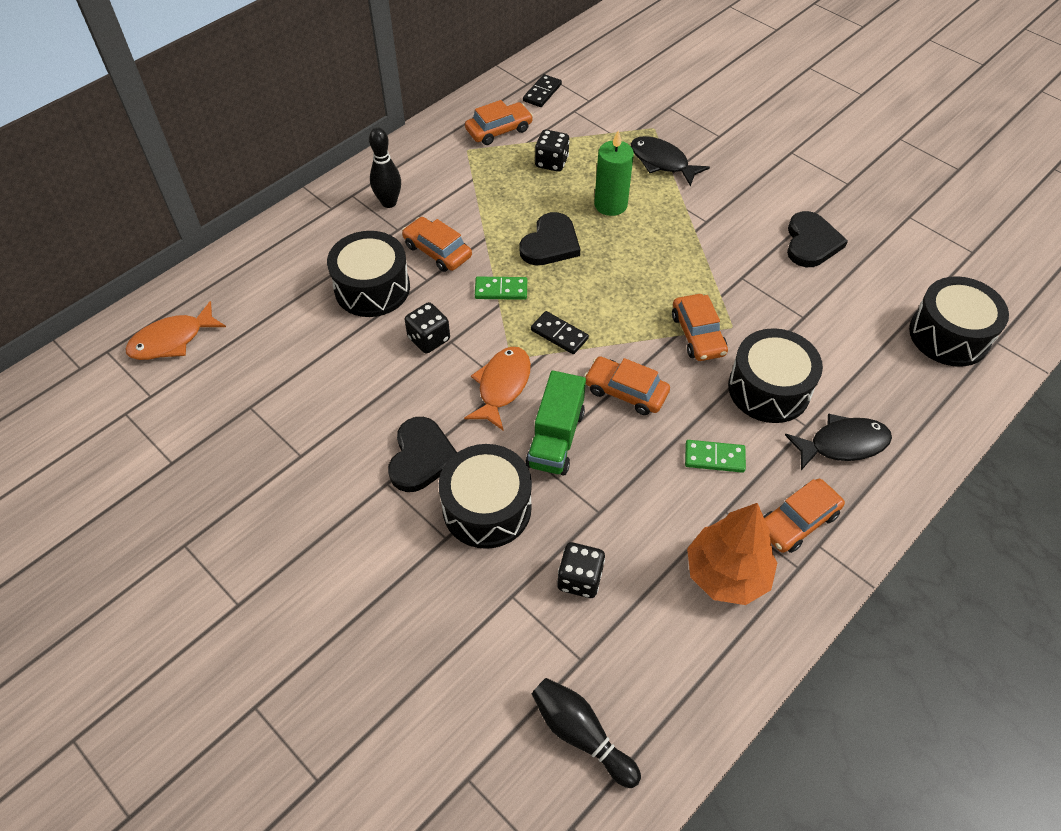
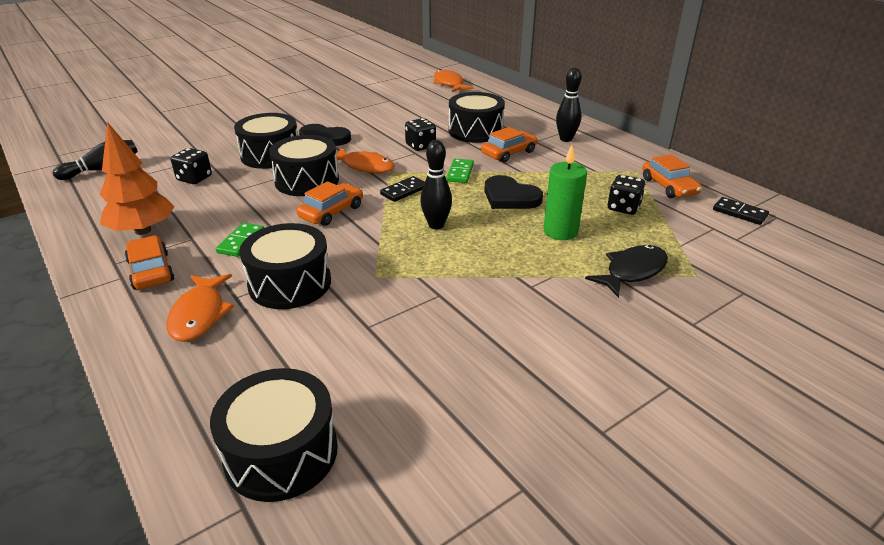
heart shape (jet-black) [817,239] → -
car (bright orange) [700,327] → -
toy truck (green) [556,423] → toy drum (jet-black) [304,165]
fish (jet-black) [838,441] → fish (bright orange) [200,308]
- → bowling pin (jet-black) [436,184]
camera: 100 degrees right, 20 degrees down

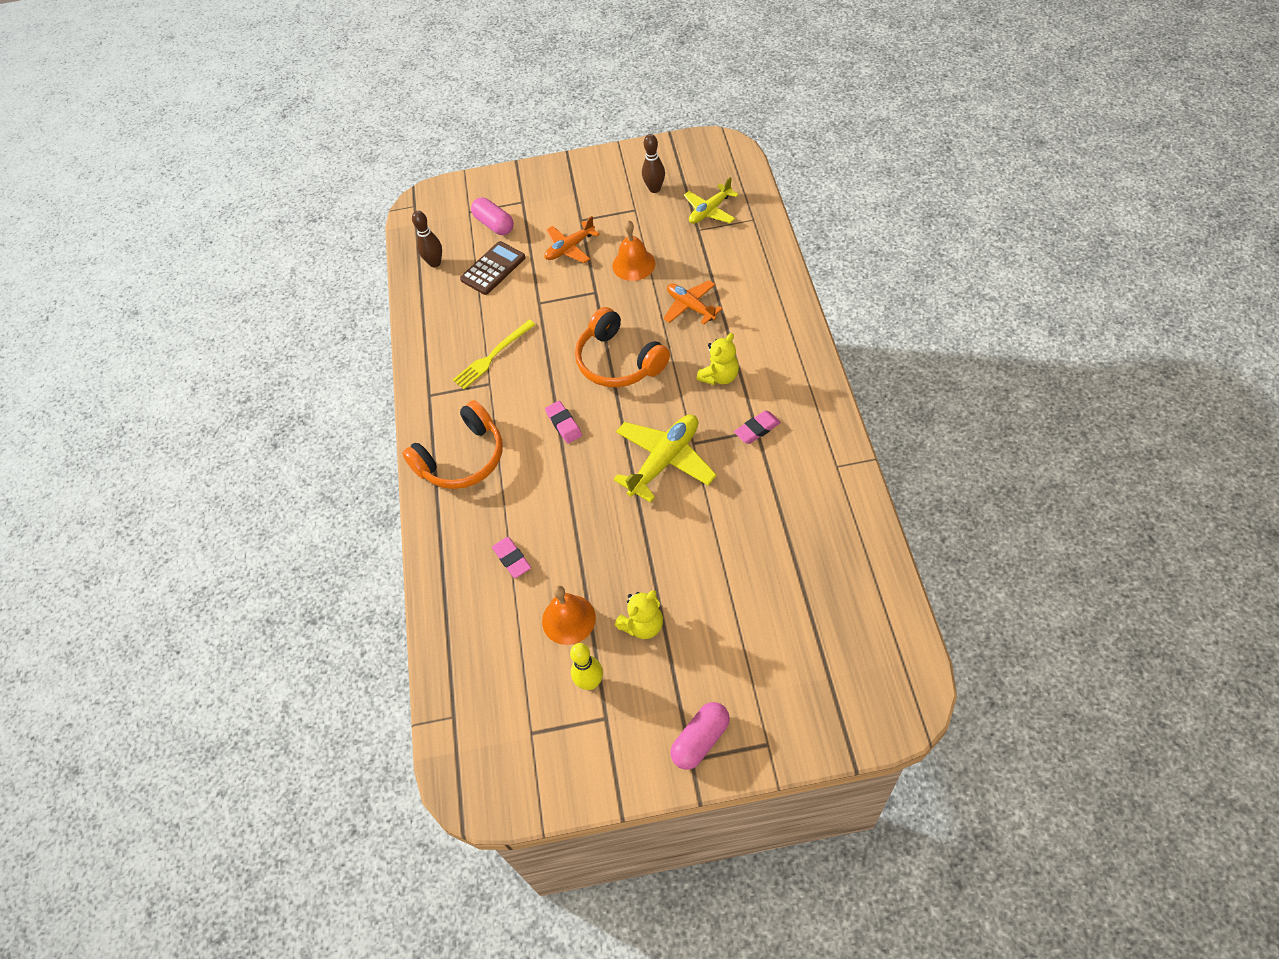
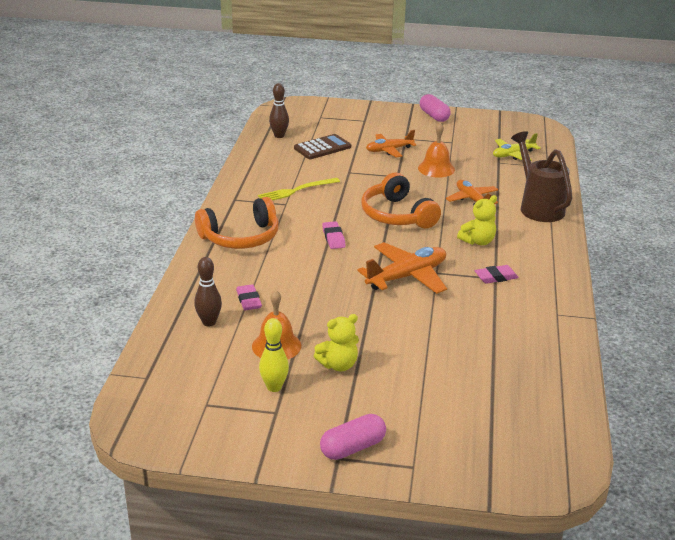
bowling pin (brown) [653,163] → bowling pin (brown) [208,292], relocated
pill shape (rosy) [492,216] → pill shape (rosy) [435,108], relocated
plane (golden) [665,459] → plane (bright orange) [402,268]
- → watering pot (brown) [541,176]
camera: 10 degrees right, 25 degrees down

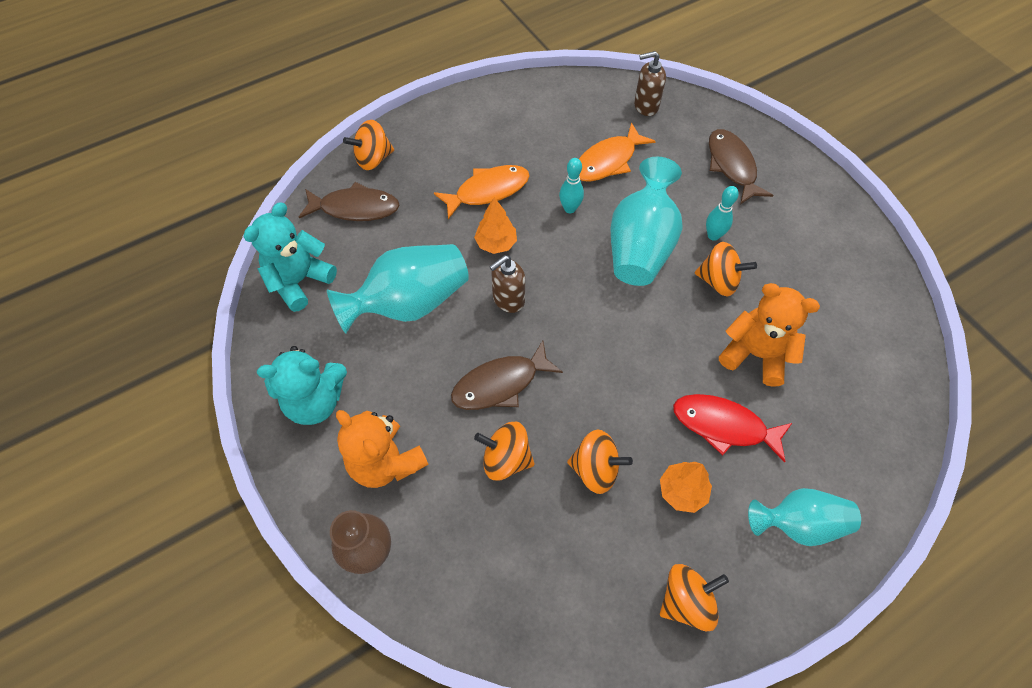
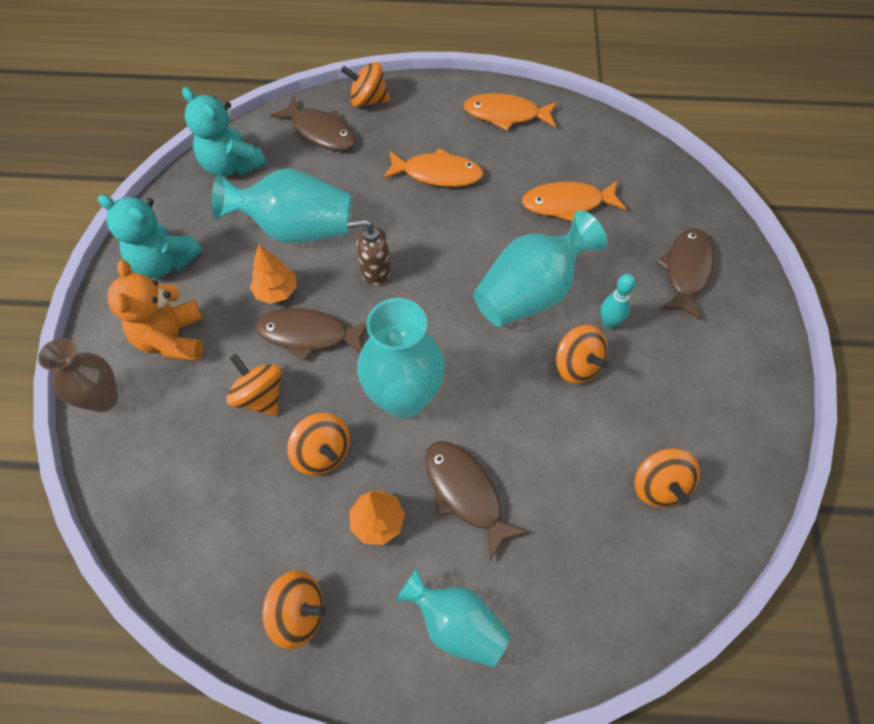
pump bottle (brown) [650,83] → -
bowling pin (aqua) [571,185] → -
toy tree (bright orange) [495,225] → toy tree (bright orange) [273,274], relocated
stuffed bear (aqua) [290,257] → stuffed bear (aqua) [224,132], 120 degrees counterclockwise
stuffed bear (bright orange) [769,335] → -
fish (scarlet) [732,428] → fish (brown) [477,501]
- → fish (bright orange) [510,112]
- → flower vase (aqua) [401,358]
- → spinning top (bright orange) [667,477]
camera: 35 degrees right, 0 degrees up

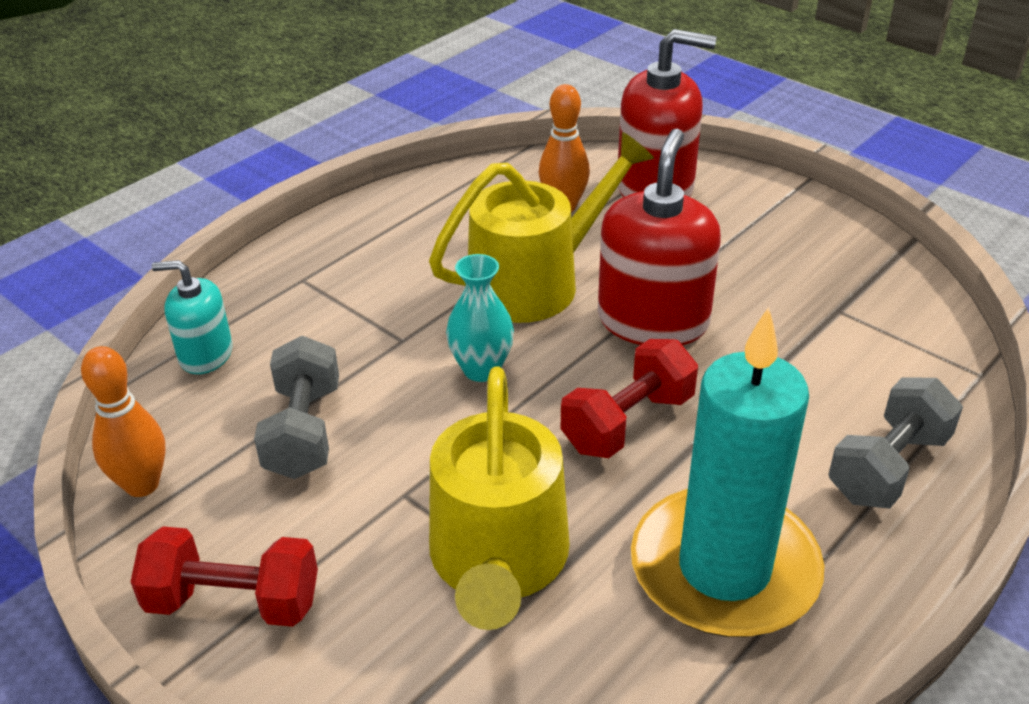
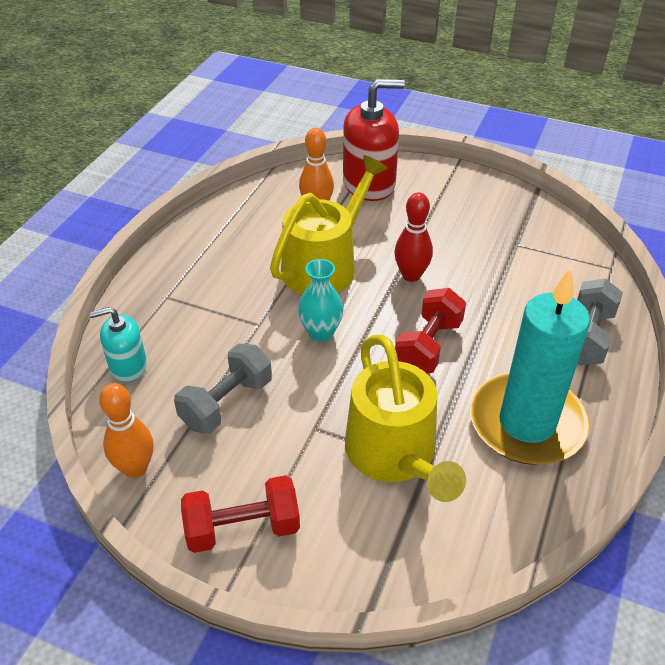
pump bottle (scarlet) [659,237] → bowling pin (scarlet) [414,237]
free weight (gray) [296,407] → free weight (gray) [223,389], 60 degrees clockwise
camera: 20 degrees left, 5 degrees up

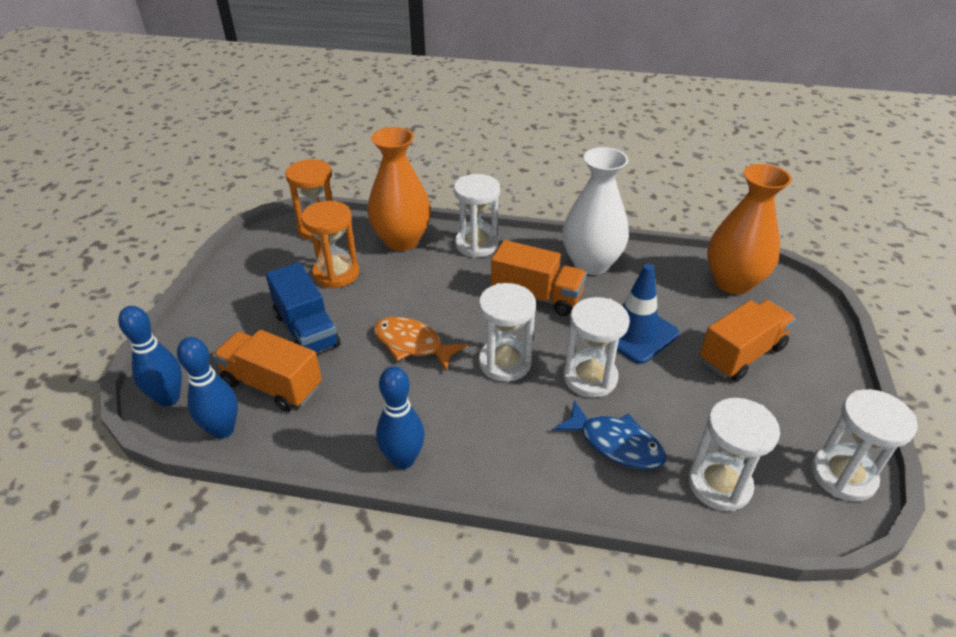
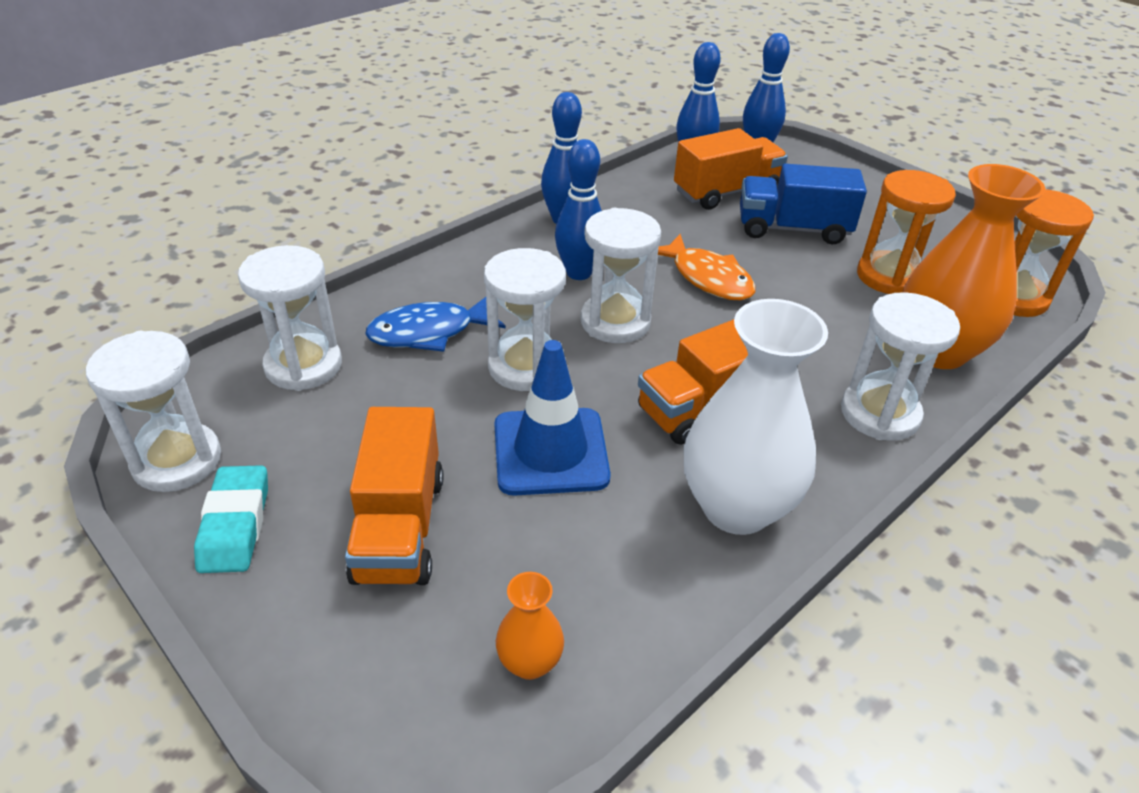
flower vase (bright orange) [749,229] → flower vase (bright orange) [530,626], x0.46
fish (bright orange) [420,344] → fish (bright orange) [707,267], 75 degrees clockwise
- → bowling pin (blue) [578,209]
- → gum eraser (aqua) [231,519]
camera: 125 degrees right, 0 degrees up

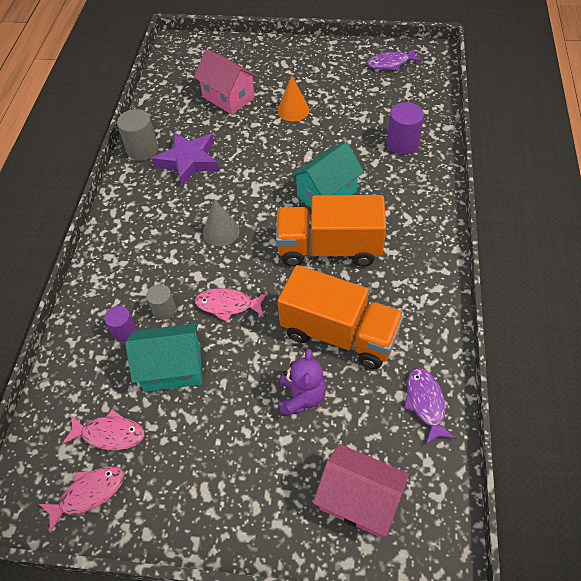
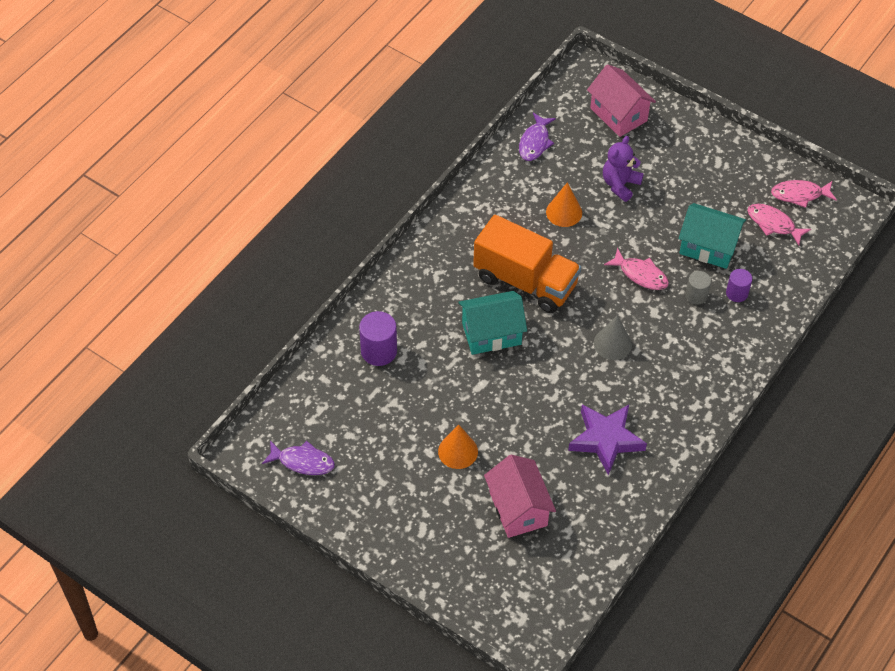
cylinder (gray) [137,135] → -
toy truck (bright orange) [341,317] → solid cone (bright orange) [564,204]
camera: 155 degrees left, 0 degrees up

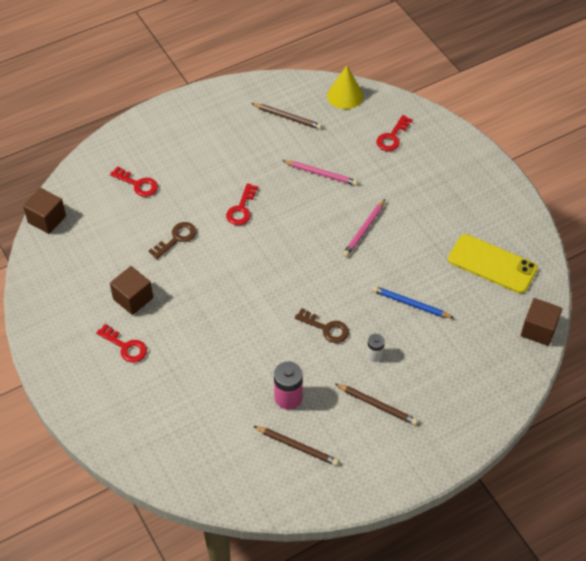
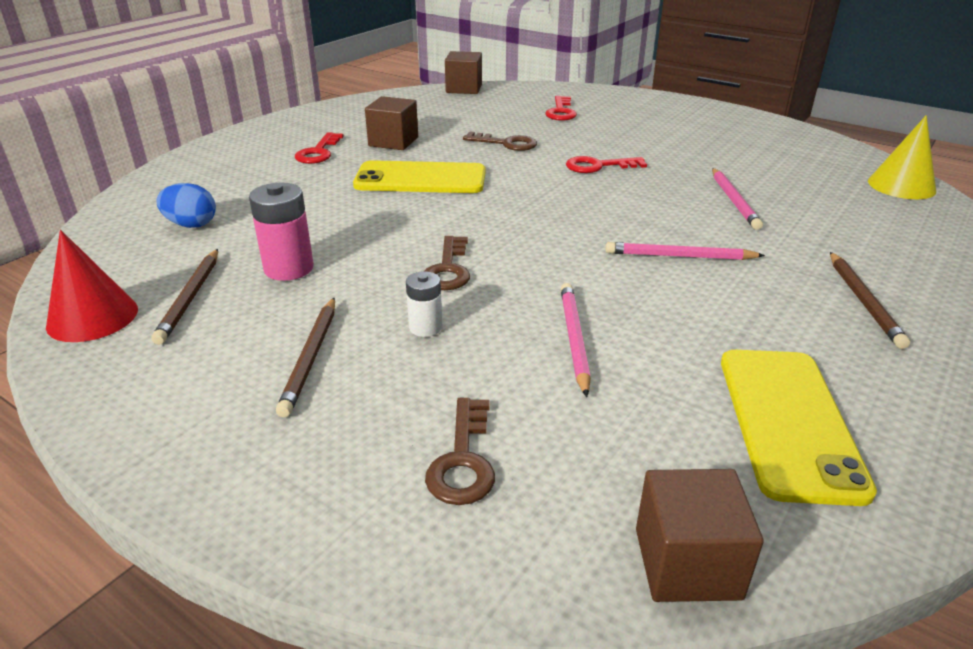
lead pencil (brown) [286,116] → lead pencil (brown) [870,300], relocated
key (scarlet) [394,133] → -
lead pencil (blue) [413,302] → lead pencil (rosy) [575,340]
- → phone (golden) [419,176]
- → egg (blue) [186,205]
- → solid cone (scarlet) [92,286]
- → key (brown) [460,451]
camera: 65 degrees right, 20 degrees down

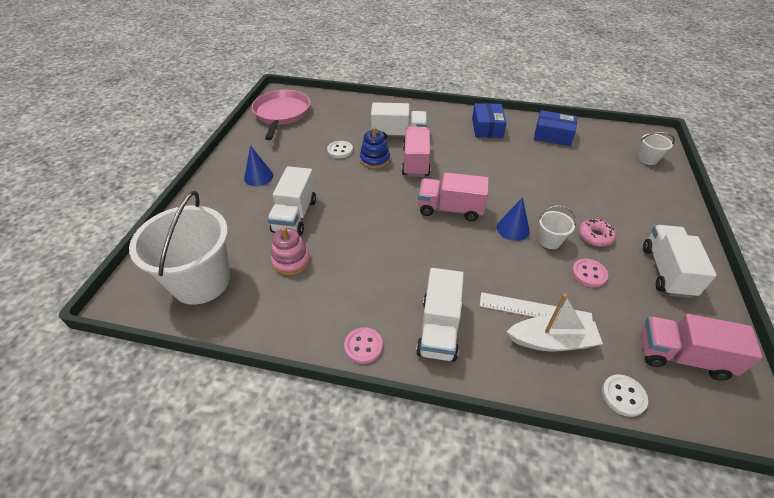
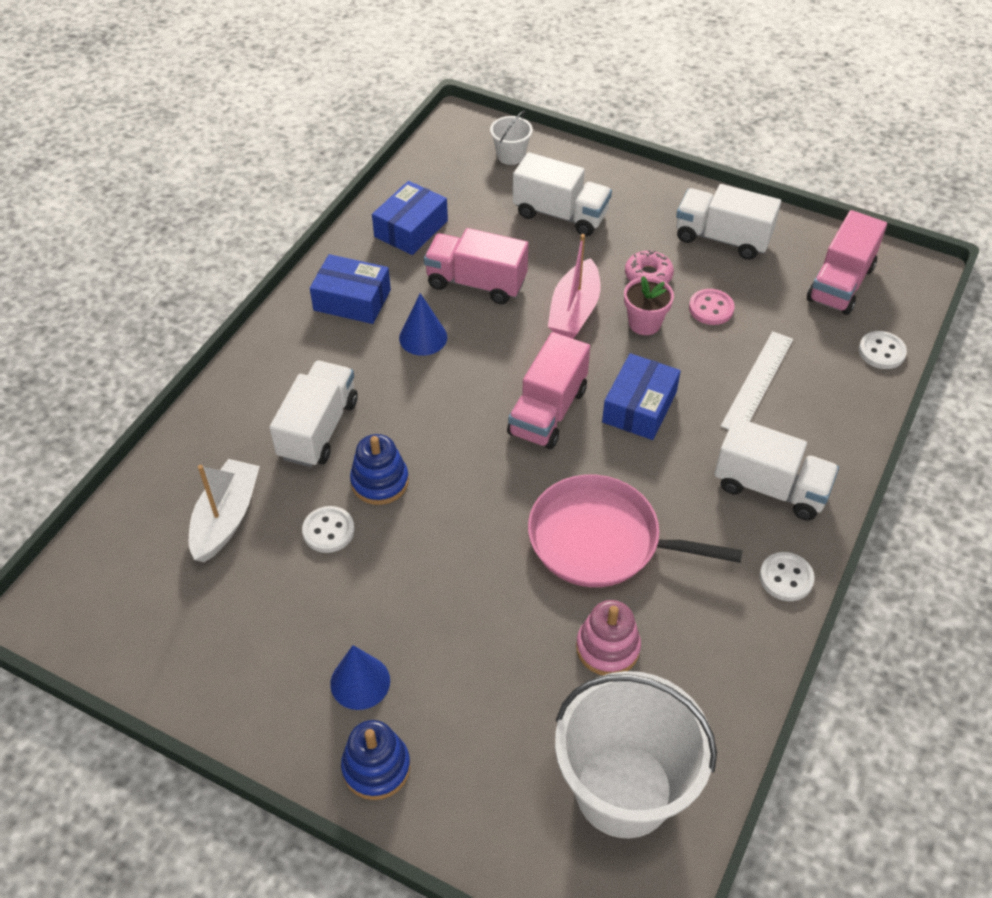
skillet (rosy) [281,115] → skillet (rosy) [635,531], relocated
toy truck (rosy) [416,151] → toy truck (rosy) [476,266], relocated
toy truck (pure white) [292,201] → toy truck (pure white) [562,194], relocated
solid cone (blue) [513,219] → solid cone (blue) [423,324], relocated
pail (pure white) [557,227] → plant pot (rosy) [649,305]
toy boat (pure white) [555,322] → toy boat (pure white) [224,510], relocated
button (rosy) [363,345] → button (pure white) [787,576]
- → toy boat (rosy) [574,286]
- → package (blue) [641,396]
- → stacking toy (blue) [376,760]
camera: 75 degrees left, 5 degrees up

